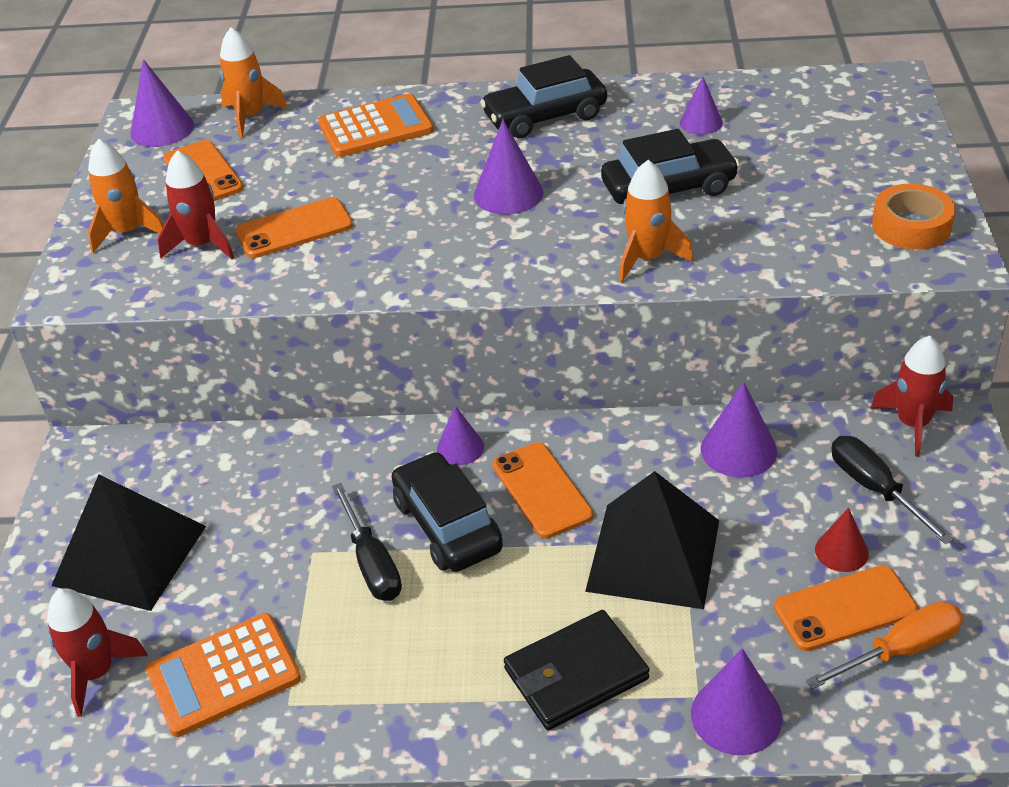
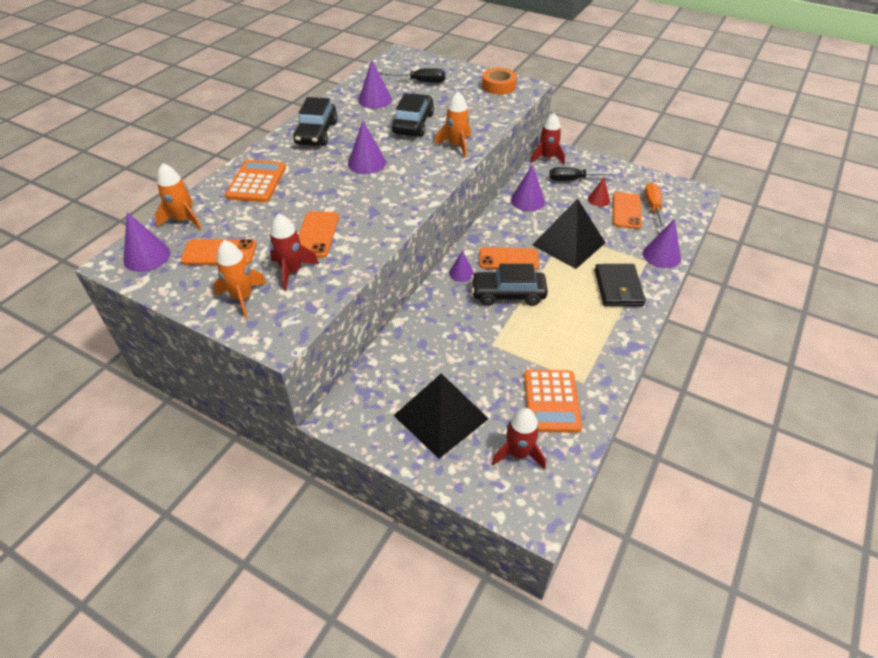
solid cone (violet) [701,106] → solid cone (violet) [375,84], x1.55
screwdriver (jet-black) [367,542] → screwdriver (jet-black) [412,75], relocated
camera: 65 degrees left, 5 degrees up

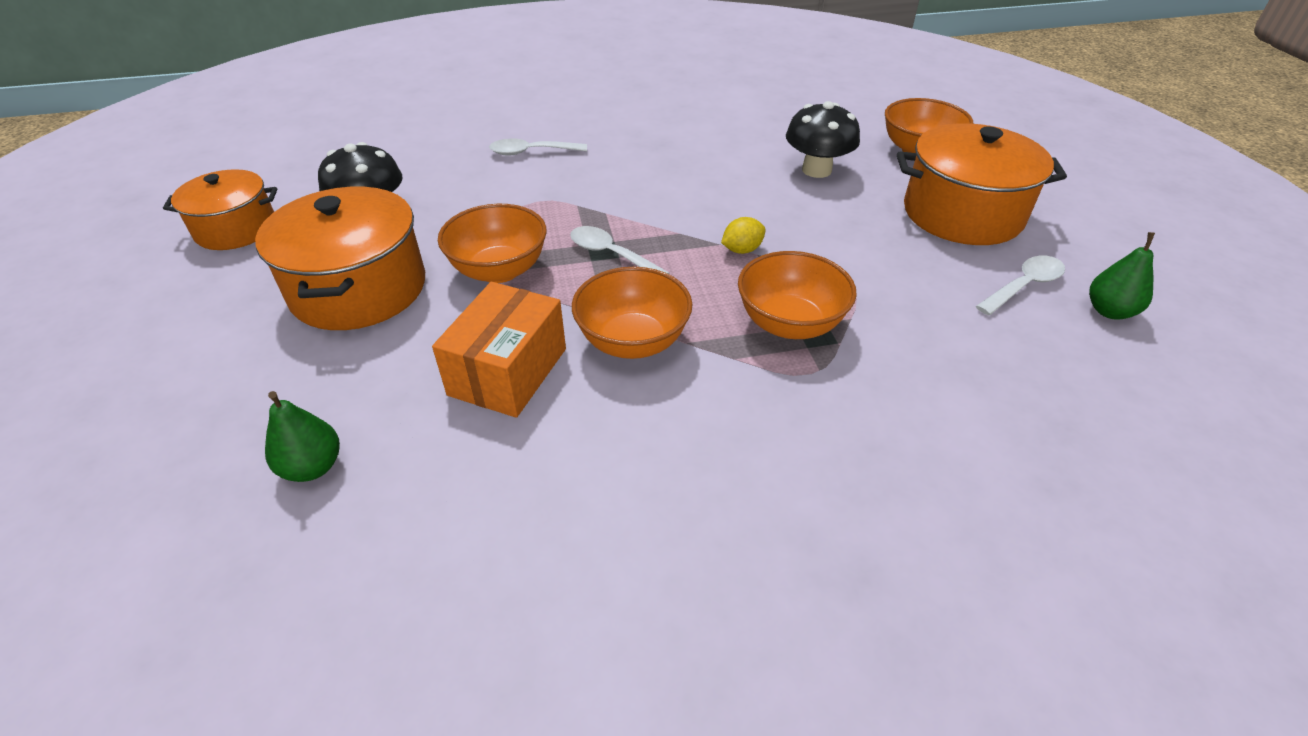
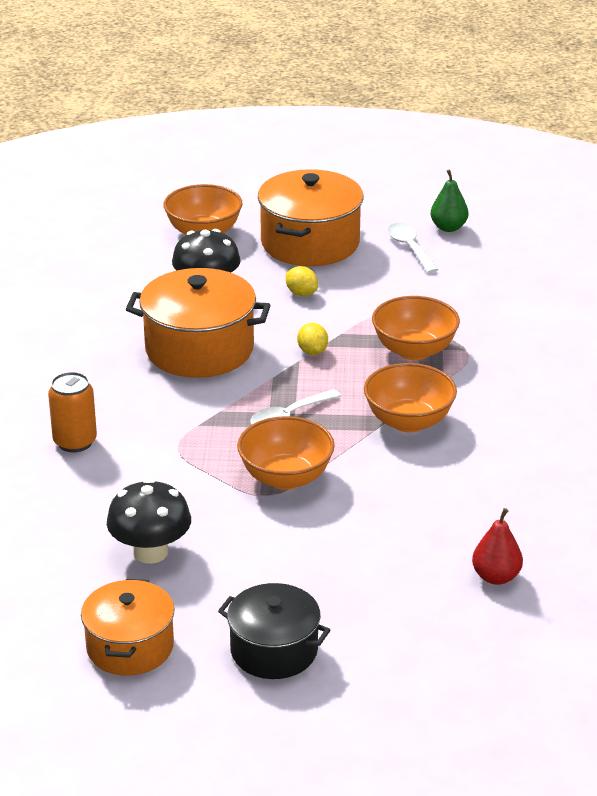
teaspoon (pure white) [538,147] → tin (bright orange) [72,412]
cooking pot (bright orange) [340,258] → cooking pot (bright orange) [198,323], relocated
package (bright orange) [499,350] → -
pear fruit (green) [302,436] → pear fruit (scarlet) [497,546]
- → toy lemon (golden) [302,281]
- → cooking pot (jet-black) [274,631]
camera: 75 degrees left, 10 degrees down

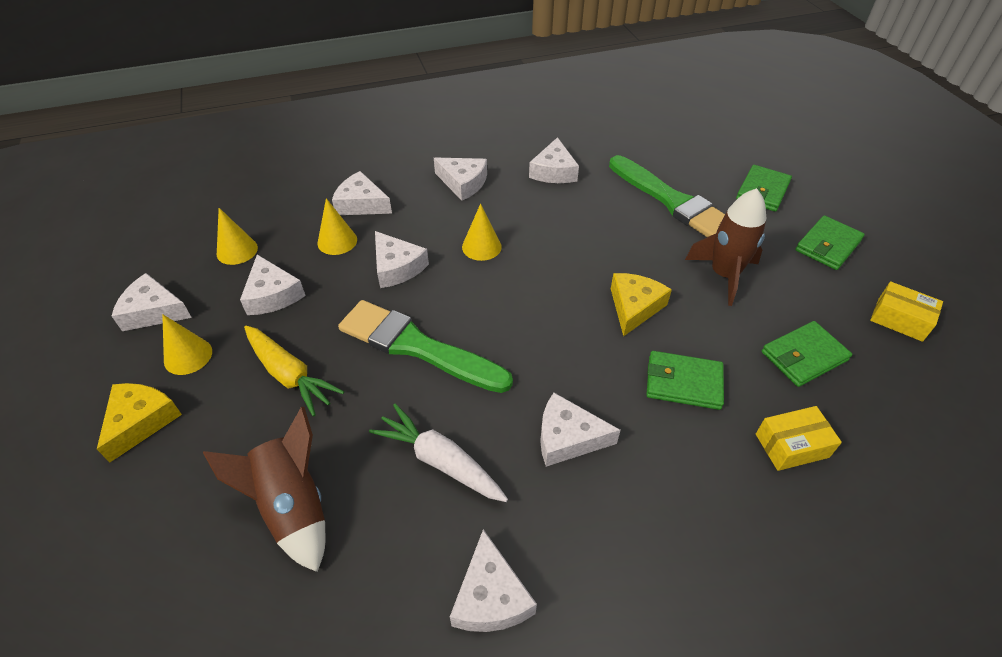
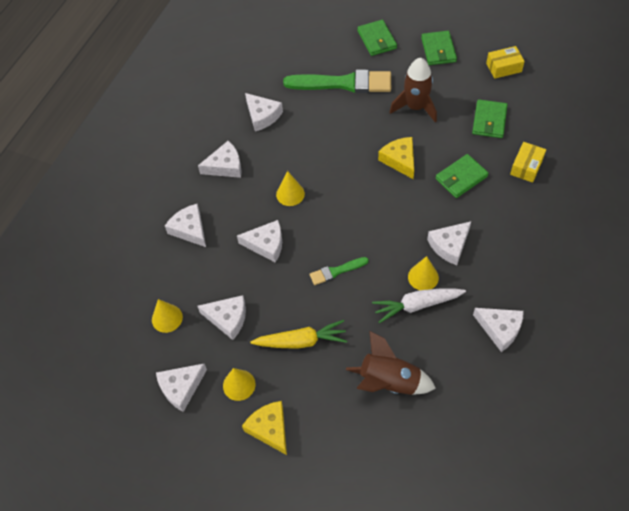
piece of cheese (pure white) [362,193] → piece of cheese (pure white) [185,225], 75 degrees clockwise
solid cone (golden) [337,226] → solid cone (golden) [423,273], relocated
paint brush (green) [425,346] → paint brush (green) [339,271], x0.49
camera: 45 degrees left, 10 degrees up

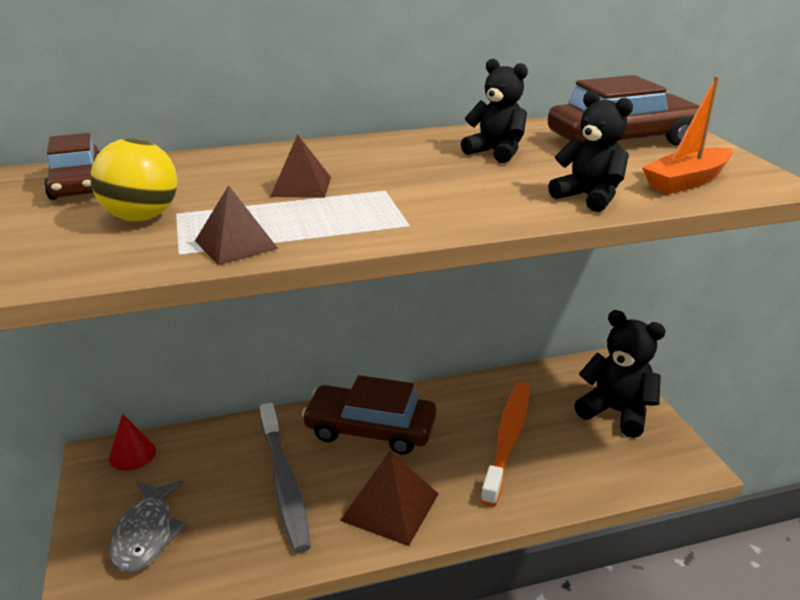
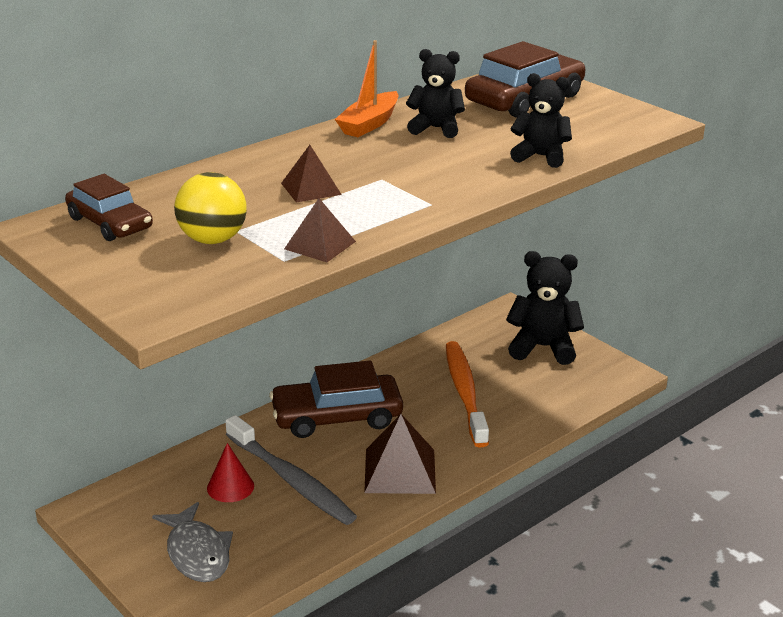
toy boat (bright orange) [687,135] → toy boat (bright orange) [367,88], relocated
solid cone (scarlet) [132,442] → solid cone (scarlet) [230,472], relocated
camera: 25 degrees left, 0 degrees up

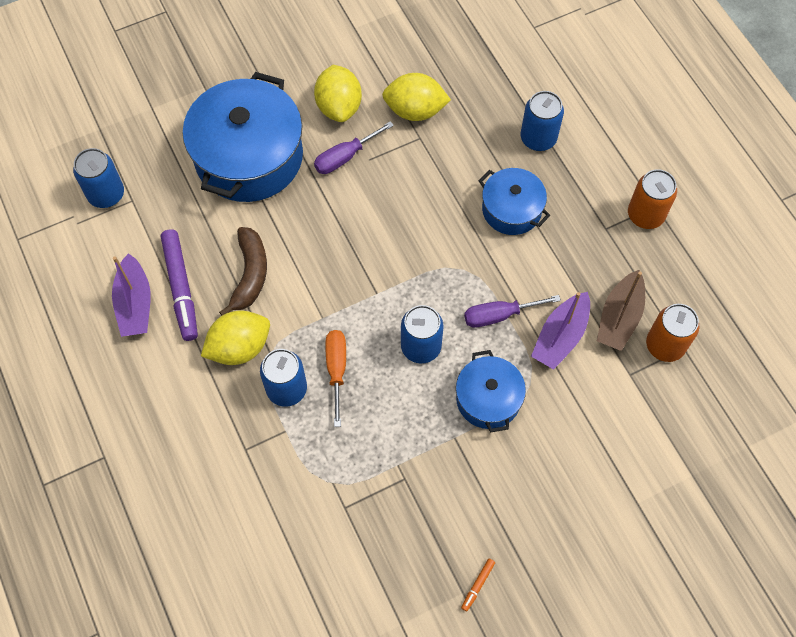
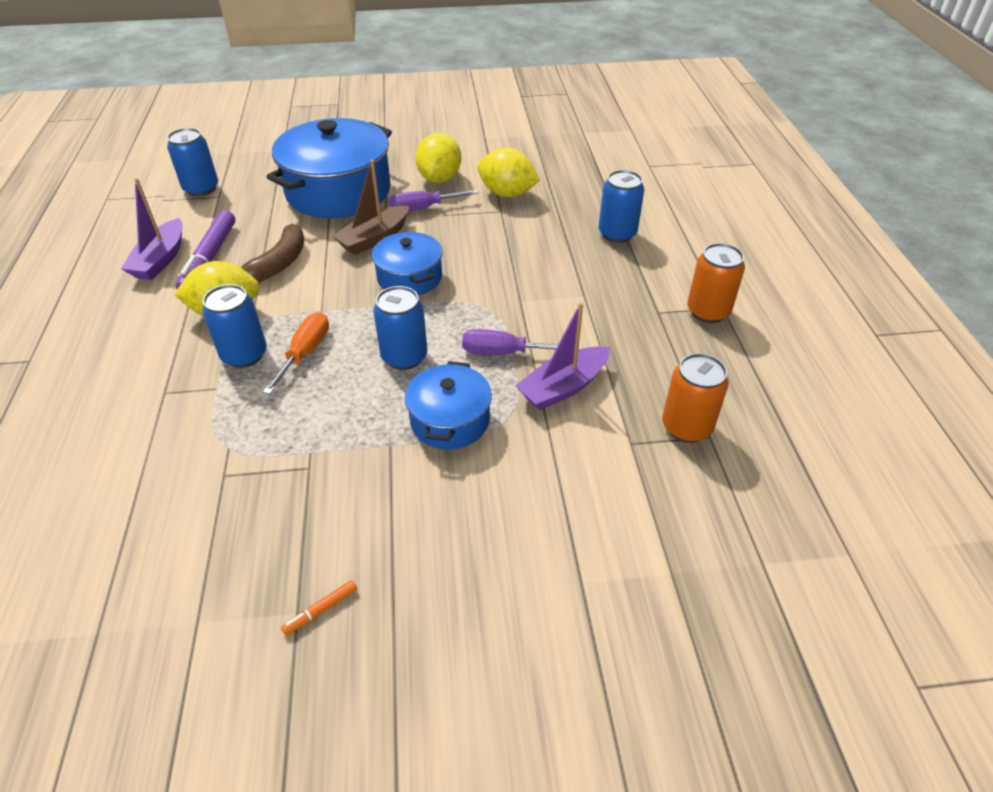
cooking pot (blue) [514,201] → cooking pot (blue) [407,264], relocated
toy boat (brown) [621,310] → toy boat (brown) [370,207], relocated
camera: 20 degrees right, 20 degrees down

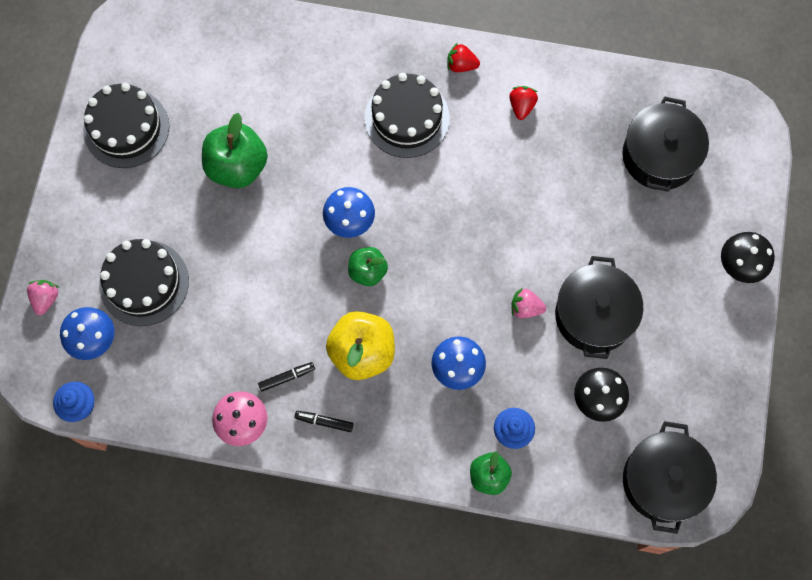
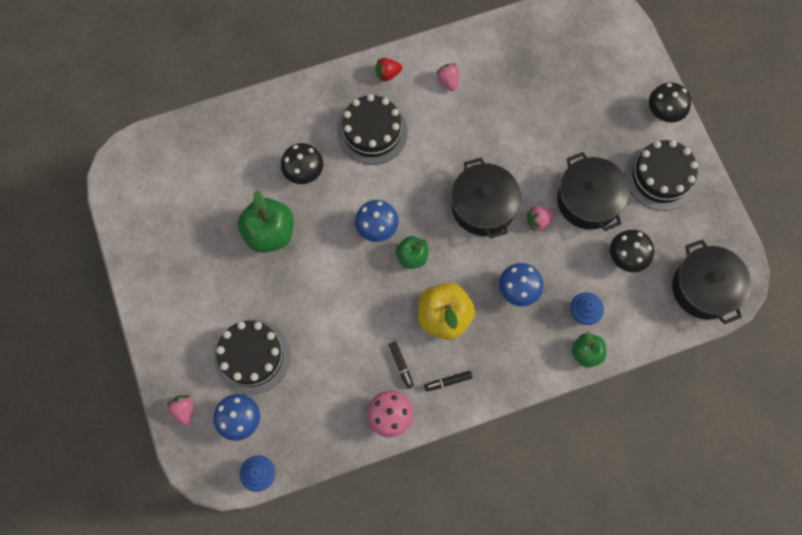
gateau (jet-black) [126,125] → gateau (jet-black) [661,175], relocated
berry (scarlet) [523,103] → berry (rosy) [447,77]
cooking pot (jet-black) [665,144] → cooking pot (jet-black) [486,198], relocated
marker (jet-black) [286,377] → marker (jet-black) [401,365], 120 degrees clockwise
- → toadstool (jet-black) [302,163]
camera: 30 degrees left, 0 degrees up

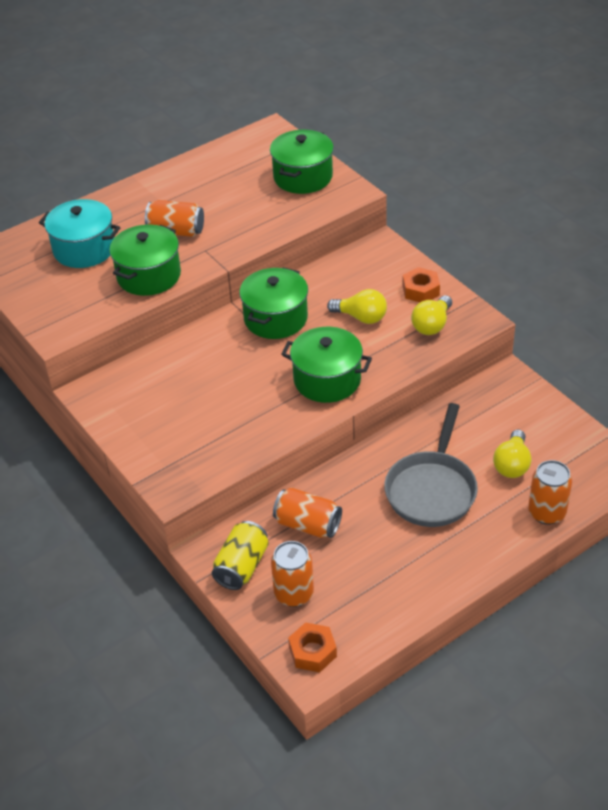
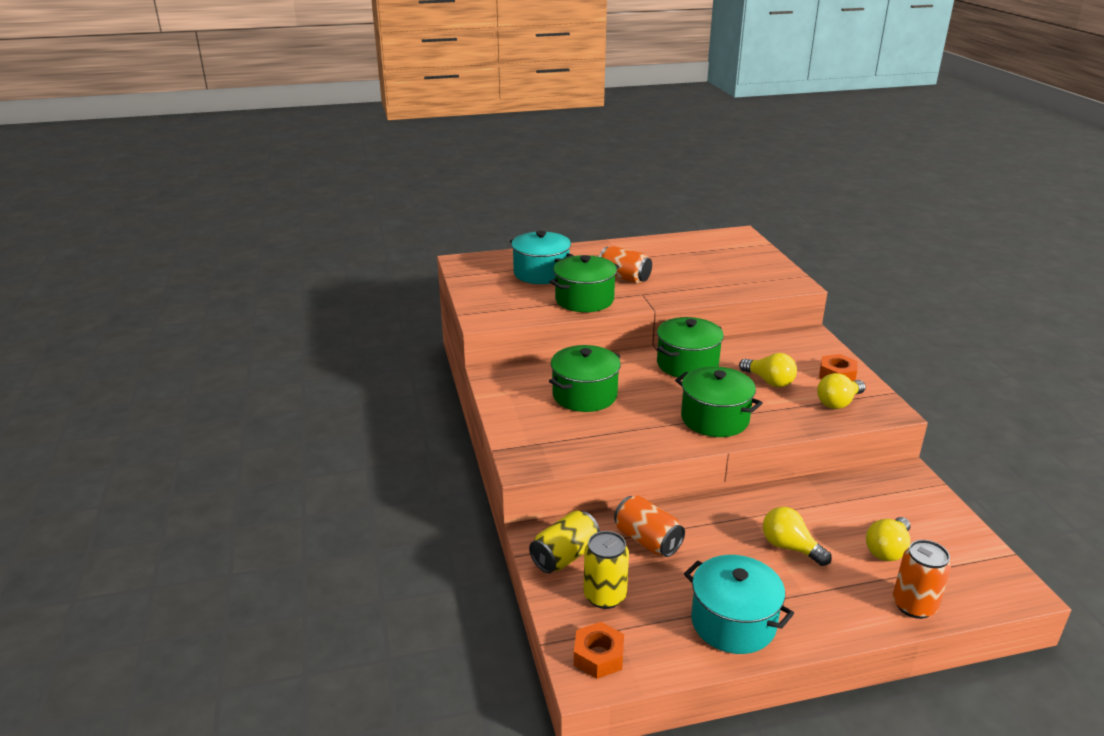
cooking pot (green) [302,162] → cooking pot (green) [585,378], relocated
skillet (gray) [431,465] → light bulb (golden) [797,536]
tin (bright orange) [292,574] → tin (golden) [606,570]
- → cooking pot (aqua) [739,604]
camera: 20 degrees right, 15 degrees down

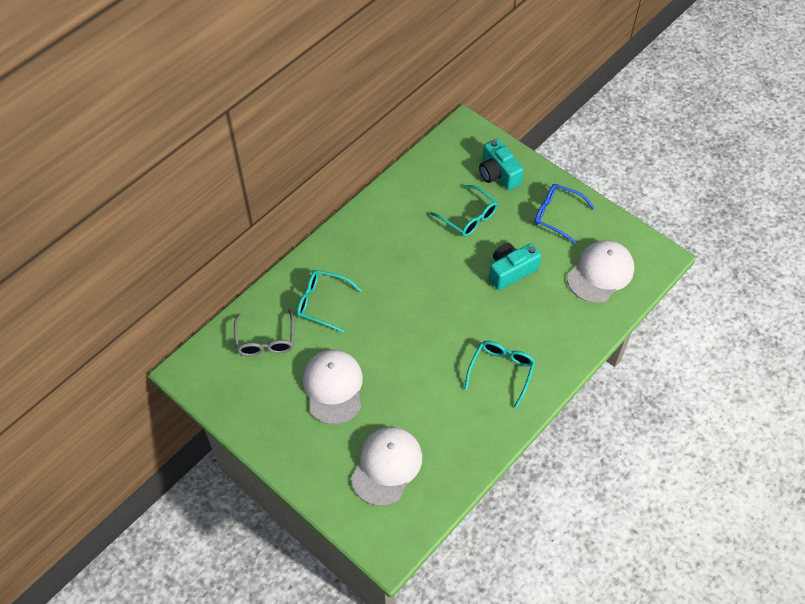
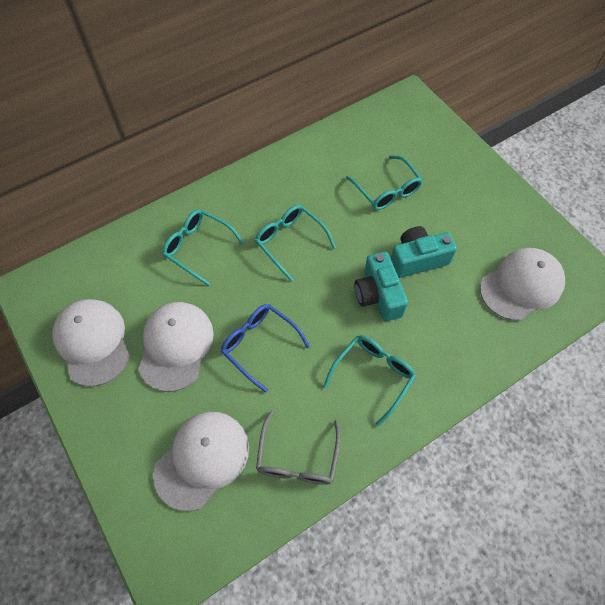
photo camera (aqua) [501,164] → photo camera (aqua) [381,286], relocated
glasses (blue) [564,214] → glasses (blue) [265,348], relocated
glasses (gray) [264,332] → glasses (gray) [298,447], relocated
- → glasses (aqua) [295,243]
- → peaked cap (pure white) [91,343]
camera: 15 degrees right, 5 degrees up

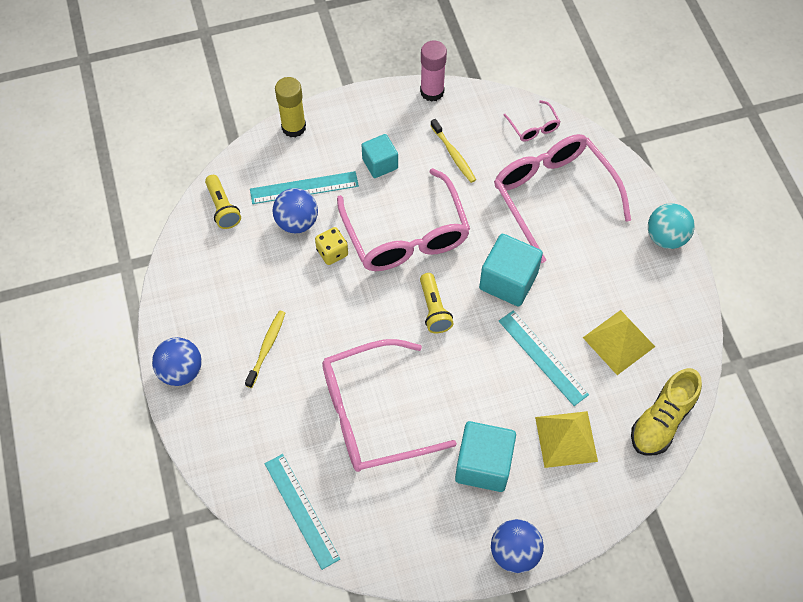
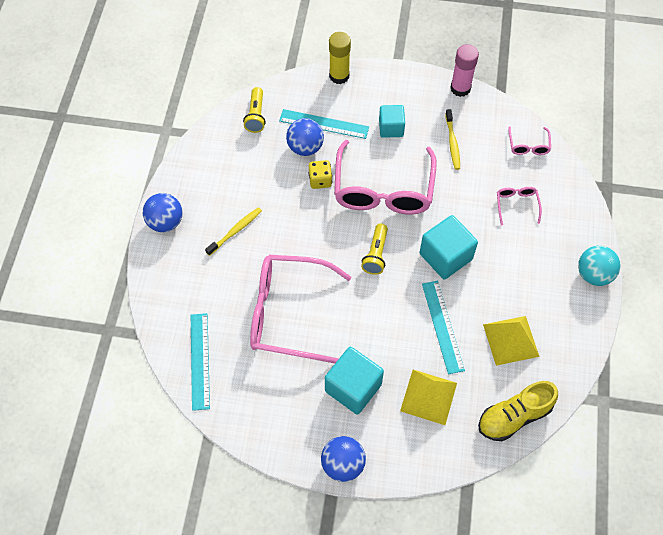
glasses (rosy) [562,198] → glasses (rosy) [519,206], x0.43
camera: 25 degrees right, 0 degrees up

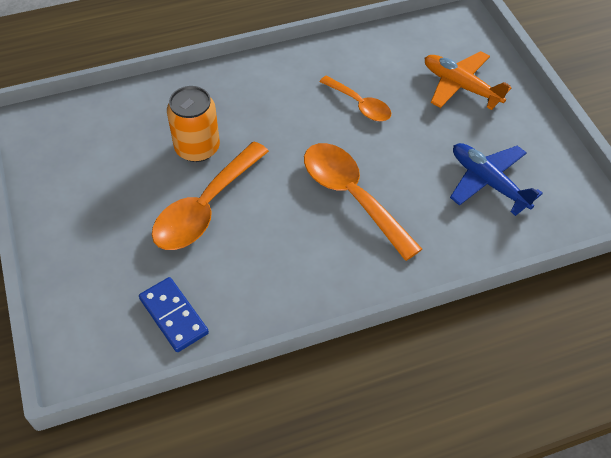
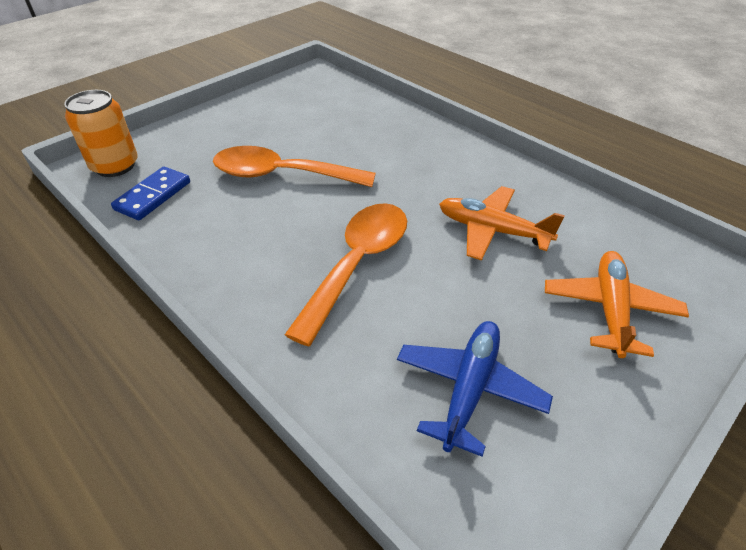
teaspoon (bright orange) [355,98] → plane (bright orange) [502,223]
tin (bright orange) [193,124] → tin (bright orange) [101,133], relocated
camera: 65 degrees right, 10 degrees down

